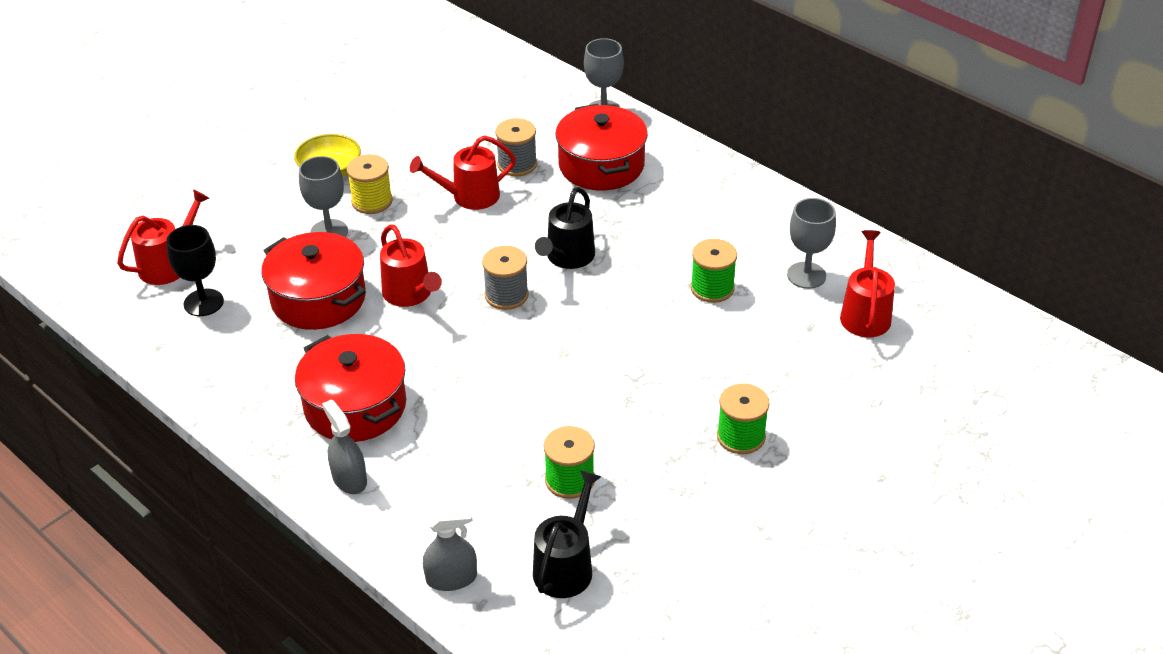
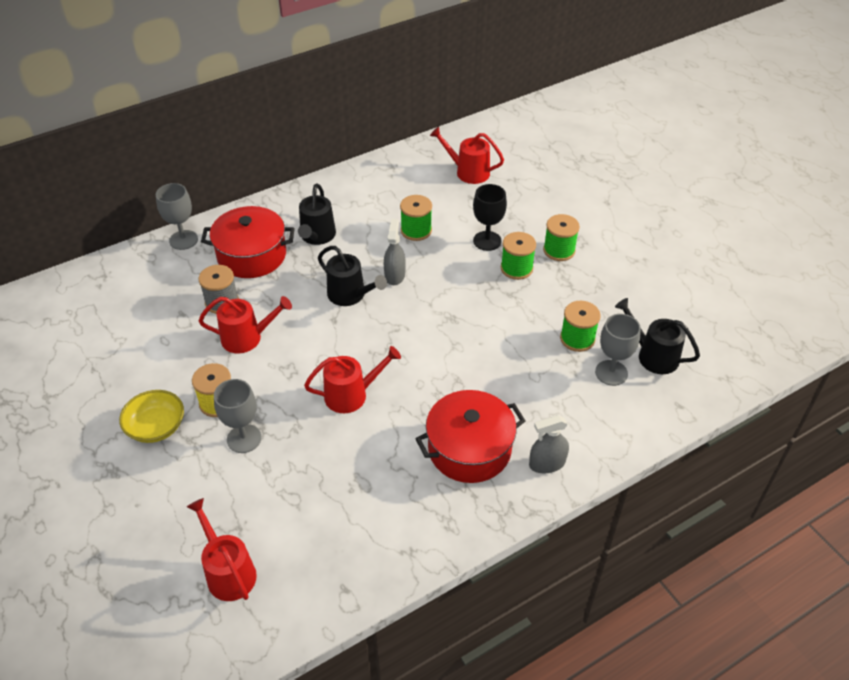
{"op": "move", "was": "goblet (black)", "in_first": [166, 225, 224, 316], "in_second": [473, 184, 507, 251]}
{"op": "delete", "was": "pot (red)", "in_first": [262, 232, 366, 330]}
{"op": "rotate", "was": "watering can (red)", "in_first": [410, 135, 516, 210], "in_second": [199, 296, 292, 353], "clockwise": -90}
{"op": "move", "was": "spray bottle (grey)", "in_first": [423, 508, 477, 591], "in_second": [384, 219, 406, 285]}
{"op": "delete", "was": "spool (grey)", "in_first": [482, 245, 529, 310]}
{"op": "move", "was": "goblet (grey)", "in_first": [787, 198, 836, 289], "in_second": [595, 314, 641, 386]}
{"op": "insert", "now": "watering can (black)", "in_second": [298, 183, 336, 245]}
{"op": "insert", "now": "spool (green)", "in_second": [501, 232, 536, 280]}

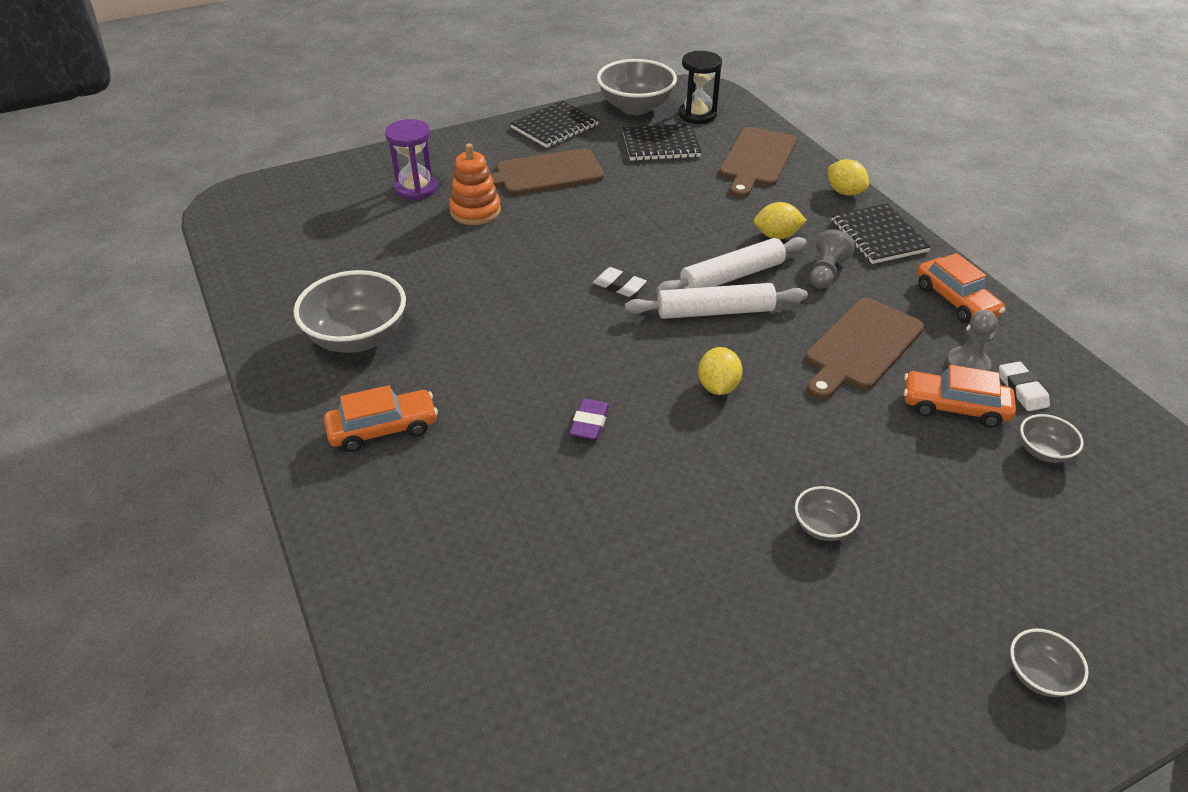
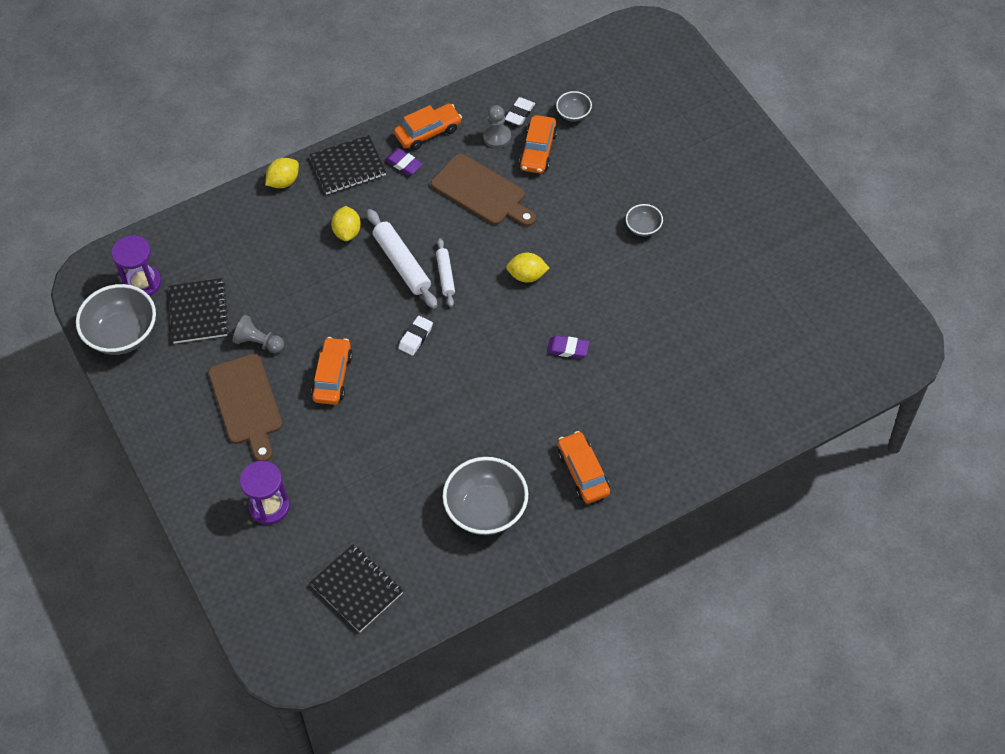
{"op": "delete", "was": "stacking toy (orange)", "in_first": [449, 144, 501, 225]}
{"op": "move", "was": "notebook (black)", "in_first": [510, 101, 599, 148], "in_second": [310, 544, 403, 632]}
{"op": "resize", "was": "rolling pin (white)", "in_first": [625, 283, 808, 319], "in_second": [436, 238, 455, 307], "ratio": 0.6}
{"op": "recolor", "was": "hourglass (black)", "now": "hourglass (purple)", "in_first": [679, 51, 722, 124], "in_second": [112, 235, 161, 296]}
{"op": "delete", "was": "cutting board (brown)", "in_first": [719, 127, 797, 198]}
{"op": "move", "was": "pawn (grey)", "in_first": [810, 229, 855, 289], "in_second": [233, 315, 284, 353]}
{"op": "rotate", "was": "eraser (white)", "in_first": [999, 362, 1050, 411], "in_second": [505, 97, 535, 125], "clockwise": -45}
{"op": "delete", "was": "bowl (grey)", "in_first": [1010, 628, 1089, 697]}
{"op": "insert", "now": "car (orange)", "in_second": [311, 337, 353, 405]}
{"op": "insert", "now": "eraser (purple)", "in_second": [385, 148, 423, 175]}

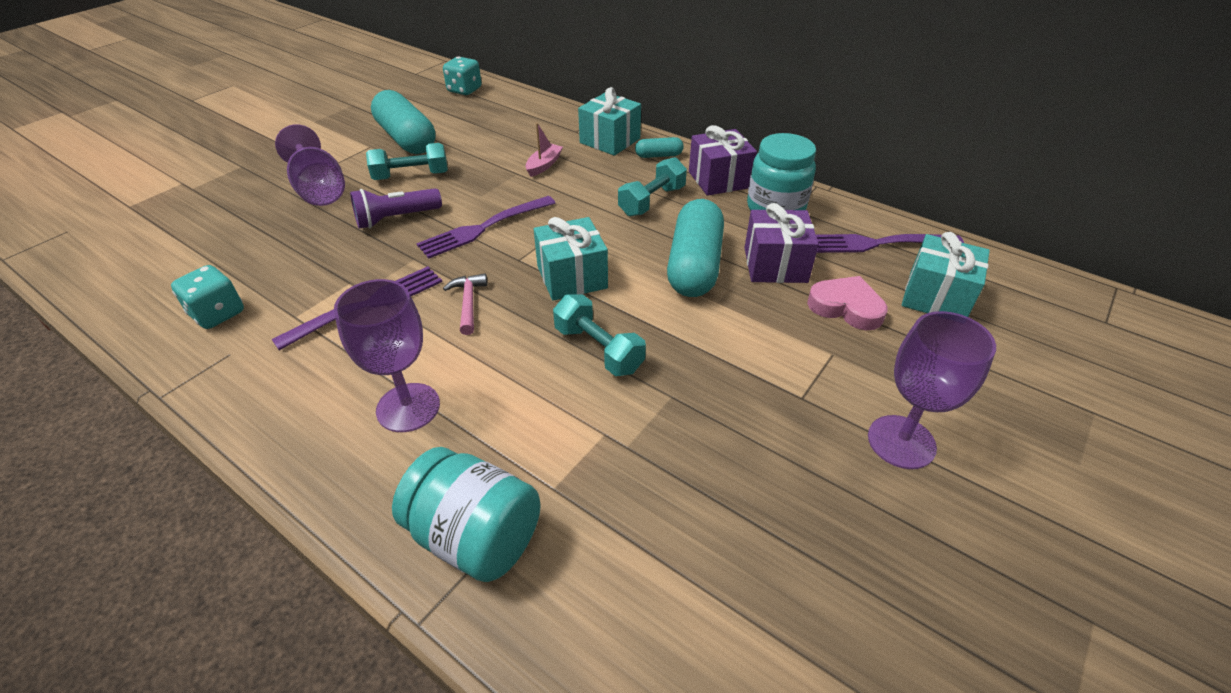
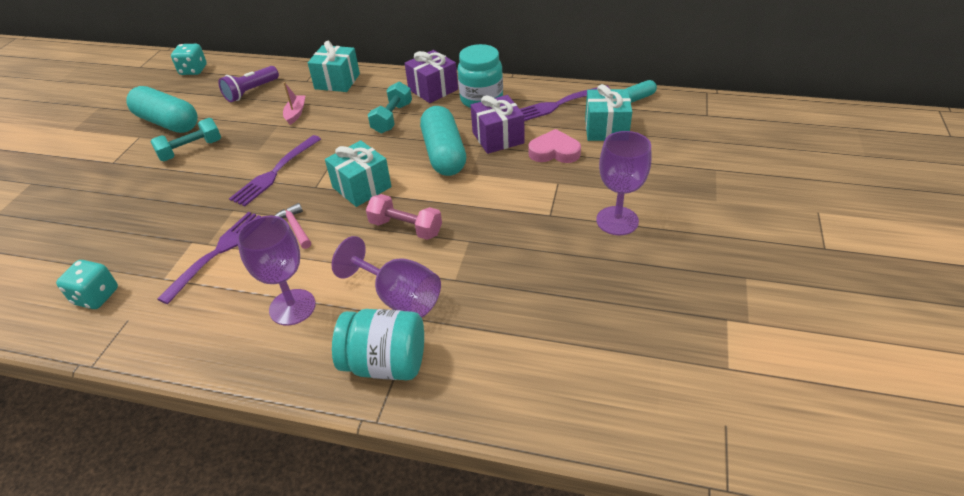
{"op": "move", "was": "goblet (purple)", "in_first": [275, 124, 345, 206], "in_second": [331, 236, 441, 318]}
{"op": "move", "was": "flashlight (purple)", "in_first": [350, 188, 442, 229], "in_second": [218, 66, 279, 102]}
{"op": "recolor", "was": "dumbbell (turquoise)", "now": "dumbbell (pink)", "in_first": [553, 294, 646, 376], "in_second": [366, 194, 442, 240]}
{"op": "move", "was": "capsule (turquoise)", "in_first": [635, 137, 684, 158], "in_second": [626, 80, 657, 103]}

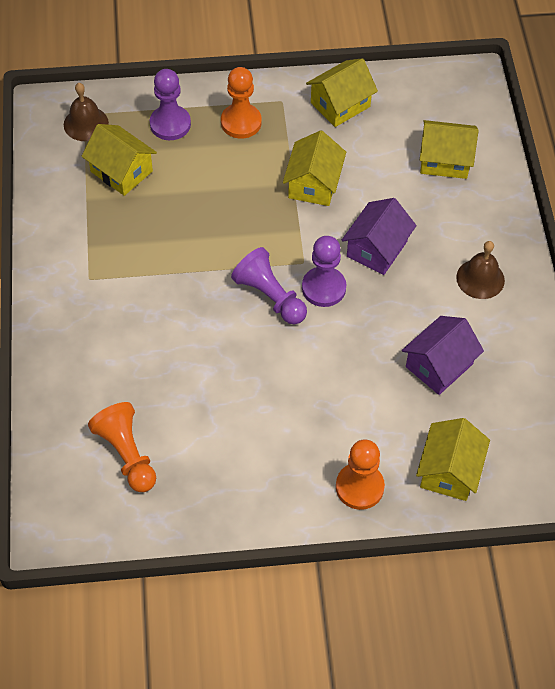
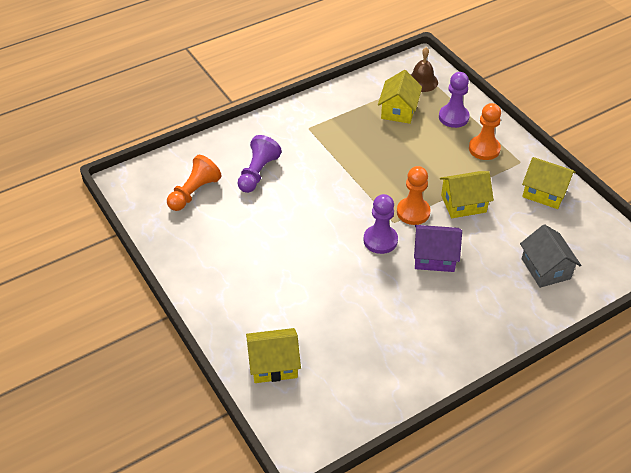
{"op": "move", "was": "pawn (purple)", "in_first": [231, 247, 307, 324], "in_second": [237, 135, 282, 193]}
{"op": "move", "was": "pawn (orange)", "in_first": [336, 439, 385, 510], "in_second": [397, 166, 431, 225]}
{"op": "delete", "was": "house (purple)", "in_first": [402, 316, 484, 395]}
{"op": "recolor", "was": "house (yellow)", "now": "house (grey)", "in_first": [420, 120, 479, 179], "in_second": [520, 224, 581, 288]}
{"op": "delete", "was": "bell (brown)", "in_first": [456, 241, 505, 299]}

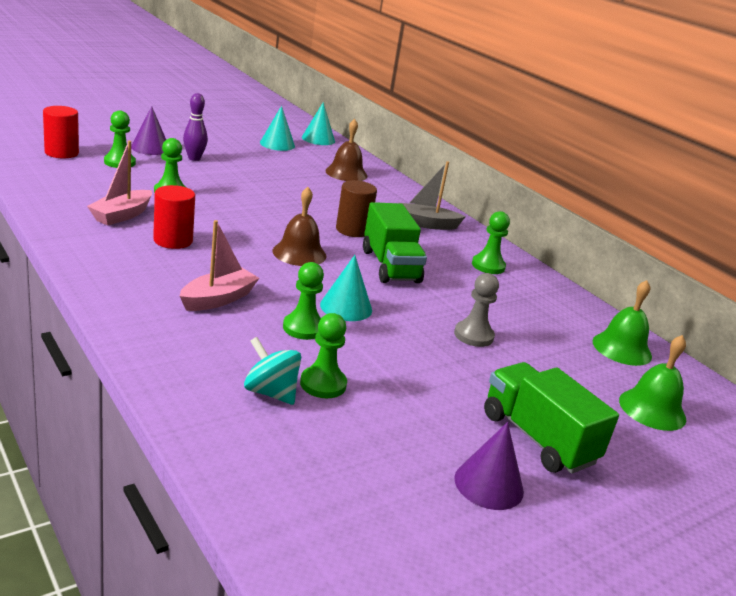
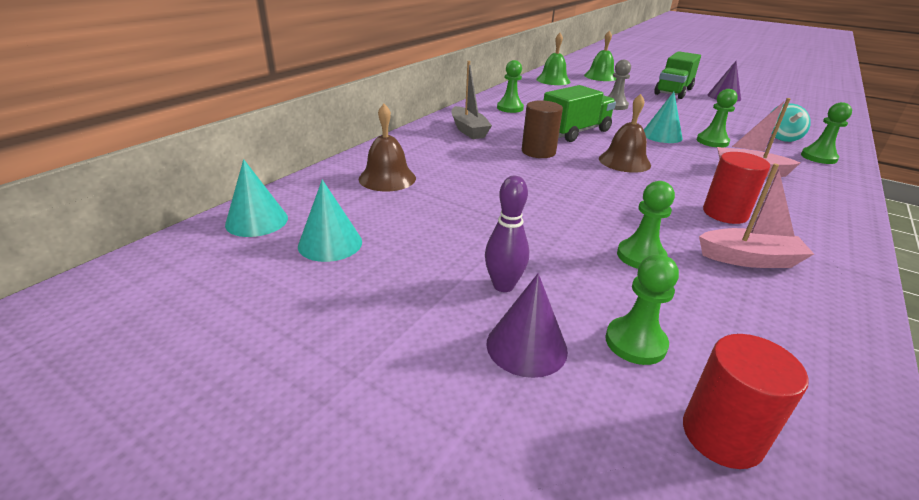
{"op": "move", "was": "pawn (green)", "in_first": [300, 313, 347, 398], "in_second": [801, 102, 852, 164]}

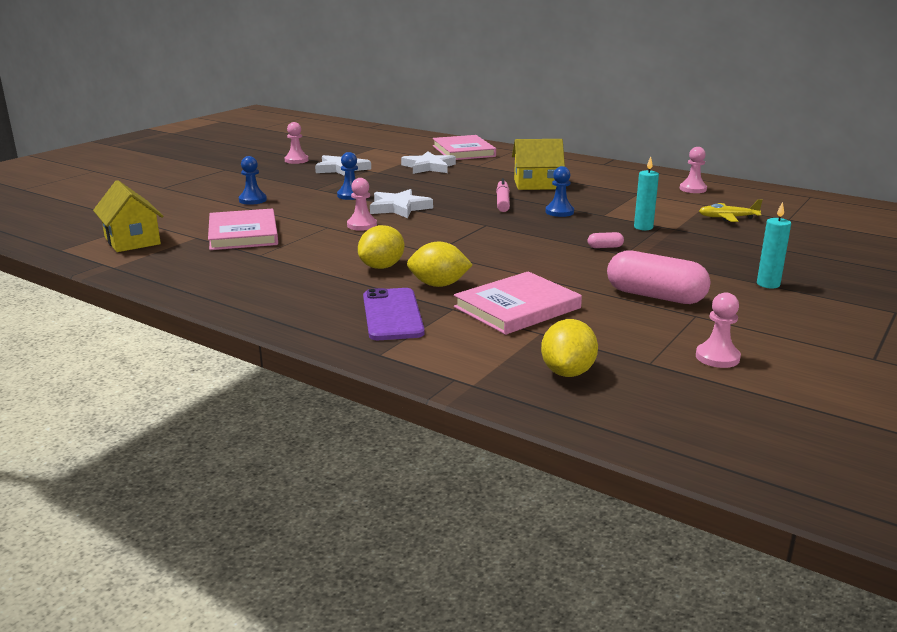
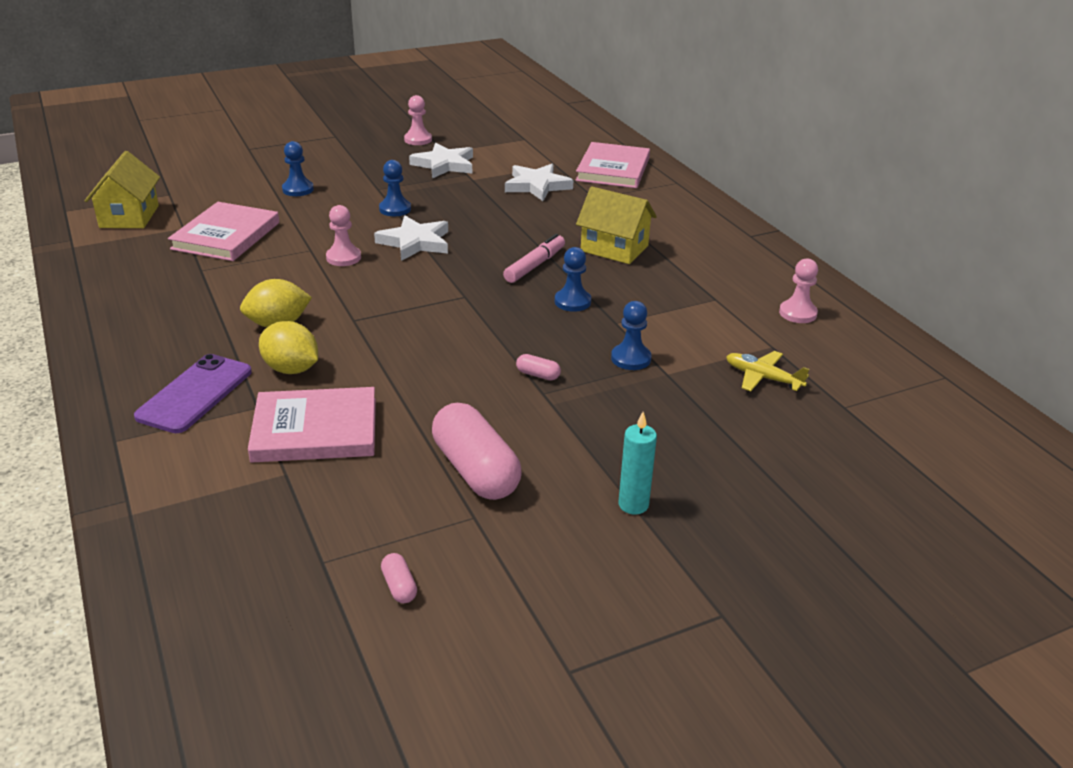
{"op": "delete", "was": "lemon (yellow)", "in_first": [541, 319, 598, 377]}
{"op": "replace", "was": "candle (turquoise)", "now": "pawn (blue)", "in_first": [634, 157, 659, 230], "in_second": [611, 301, 652, 370]}
{"op": "replace", "was": "pawn (pink)", "now": "capsule (pink)", "in_first": [696, 292, 741, 368], "in_second": [381, 553, 417, 603]}

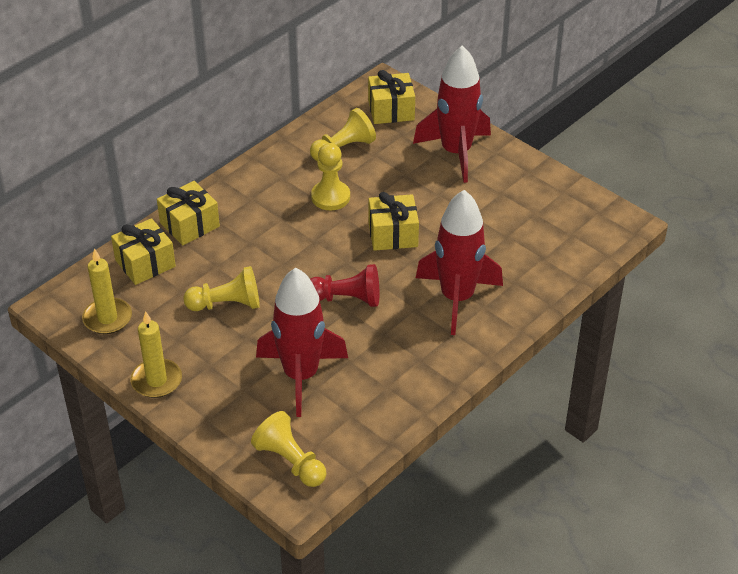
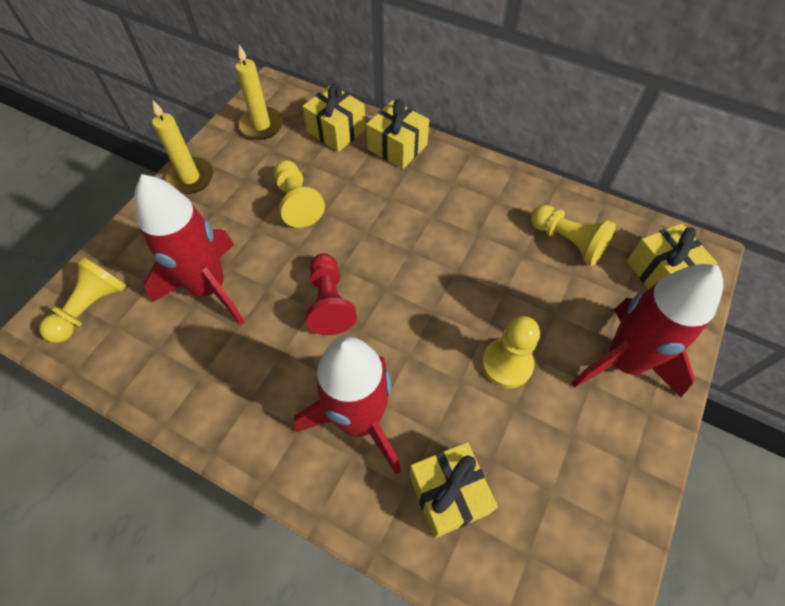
{"op": "move", "was": "pawn (yellow)", "in_first": [311, 143, 350, 210], "in_second": [482, 316, 540, 388]}
{"op": "move", "was": "gift (yellow)", "in_first": [368, 192, 419, 251], "in_second": [409, 442, 498, 538]}

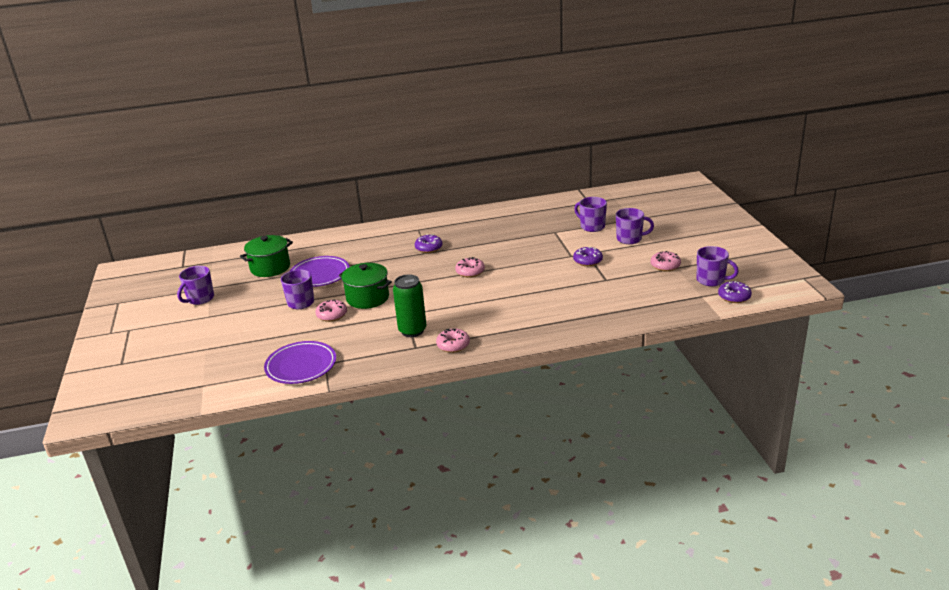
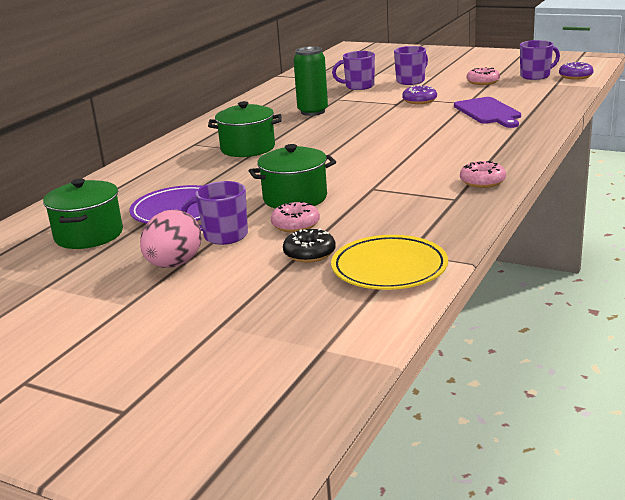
{"op": "delete", "was": "mug (purple)", "in_first": [177, 266, 214, 305]}
{"op": "recolor", "was": "plate (purple)", "now": "plate (yellow)", "in_first": [264, 341, 336, 384], "in_second": [331, 235, 448, 290]}
{"op": "move", "was": "can (green)", "in_first": [393, 274, 426, 337], "in_second": [293, 46, 328, 116]}
{"op": "replace", "was": "donut (purple)", "now": "pot (green)", "in_first": [415, 234, 442, 253], "in_second": [208, 101, 281, 157]}
{"op": "delete", "was": "donut (pink)", "in_first": [455, 257, 485, 278]}
{"op": "insert", "now": "egg (pink)", "in_second": [140, 209, 202, 268]}
{"op": "insert", "now": "donut (black)", "in_second": [283, 228, 336, 263]}
{"op": "insert", "now": "cutting board (purple)", "in_second": [454, 97, 521, 128]}

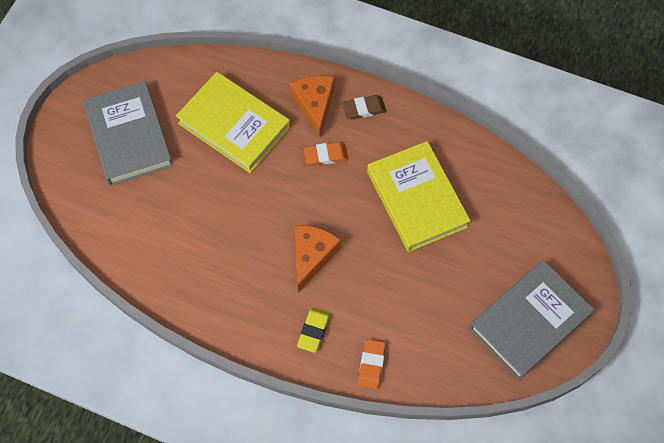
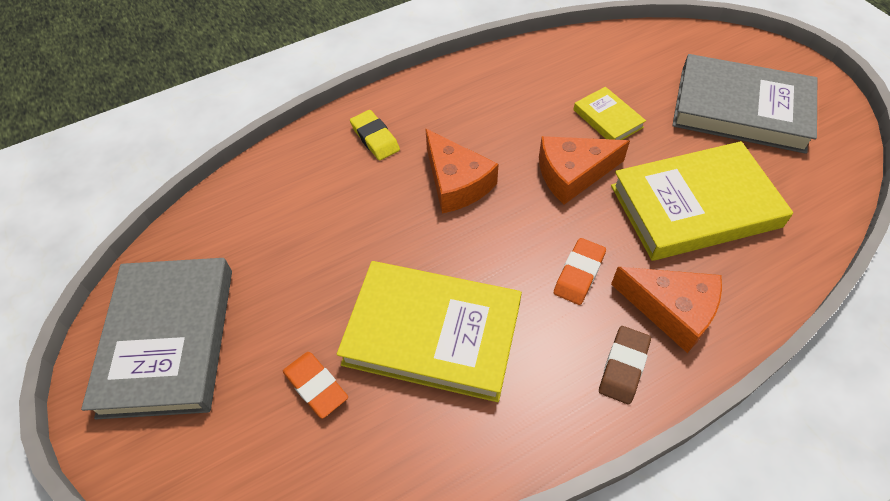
{"op": "move", "was": "eraser (orange)", "in_first": [358, 339, 386, 389], "in_second": [283, 352, 348, 419]}
{"op": "insert", "now": "cheese (orange)", "in_second": [539, 136, 630, 204]}
{"op": "insert", "now": "book (yellow)", "in_second": [573, 87, 646, 140]}

